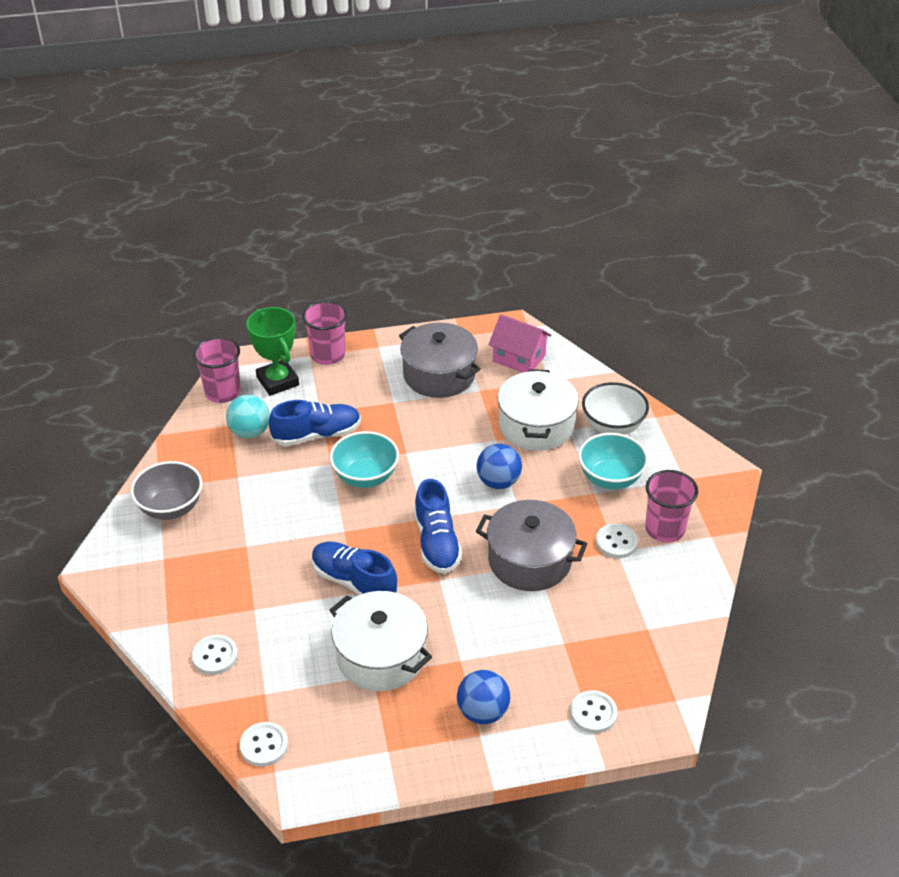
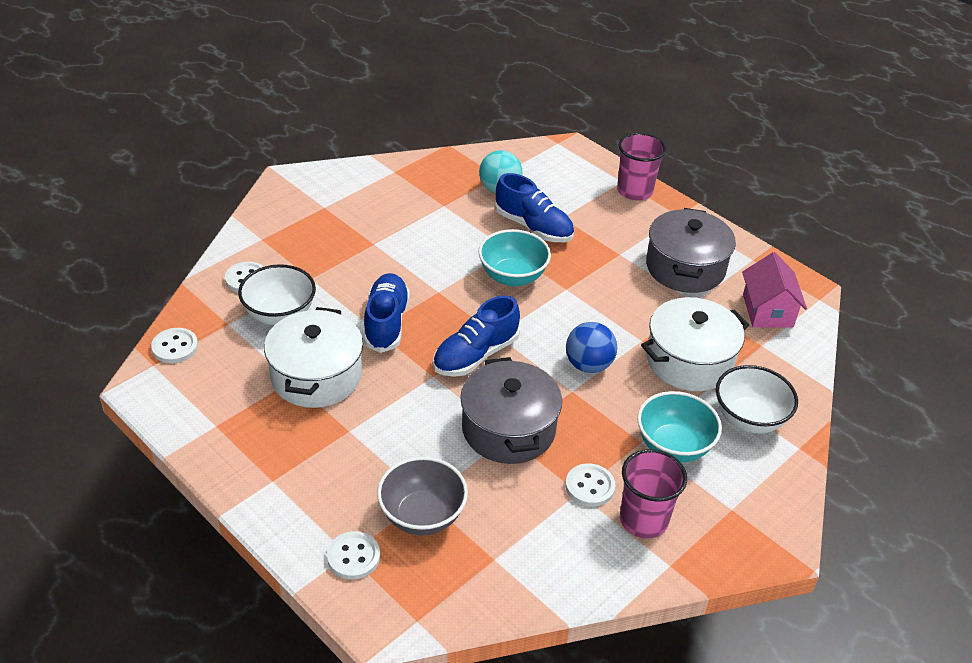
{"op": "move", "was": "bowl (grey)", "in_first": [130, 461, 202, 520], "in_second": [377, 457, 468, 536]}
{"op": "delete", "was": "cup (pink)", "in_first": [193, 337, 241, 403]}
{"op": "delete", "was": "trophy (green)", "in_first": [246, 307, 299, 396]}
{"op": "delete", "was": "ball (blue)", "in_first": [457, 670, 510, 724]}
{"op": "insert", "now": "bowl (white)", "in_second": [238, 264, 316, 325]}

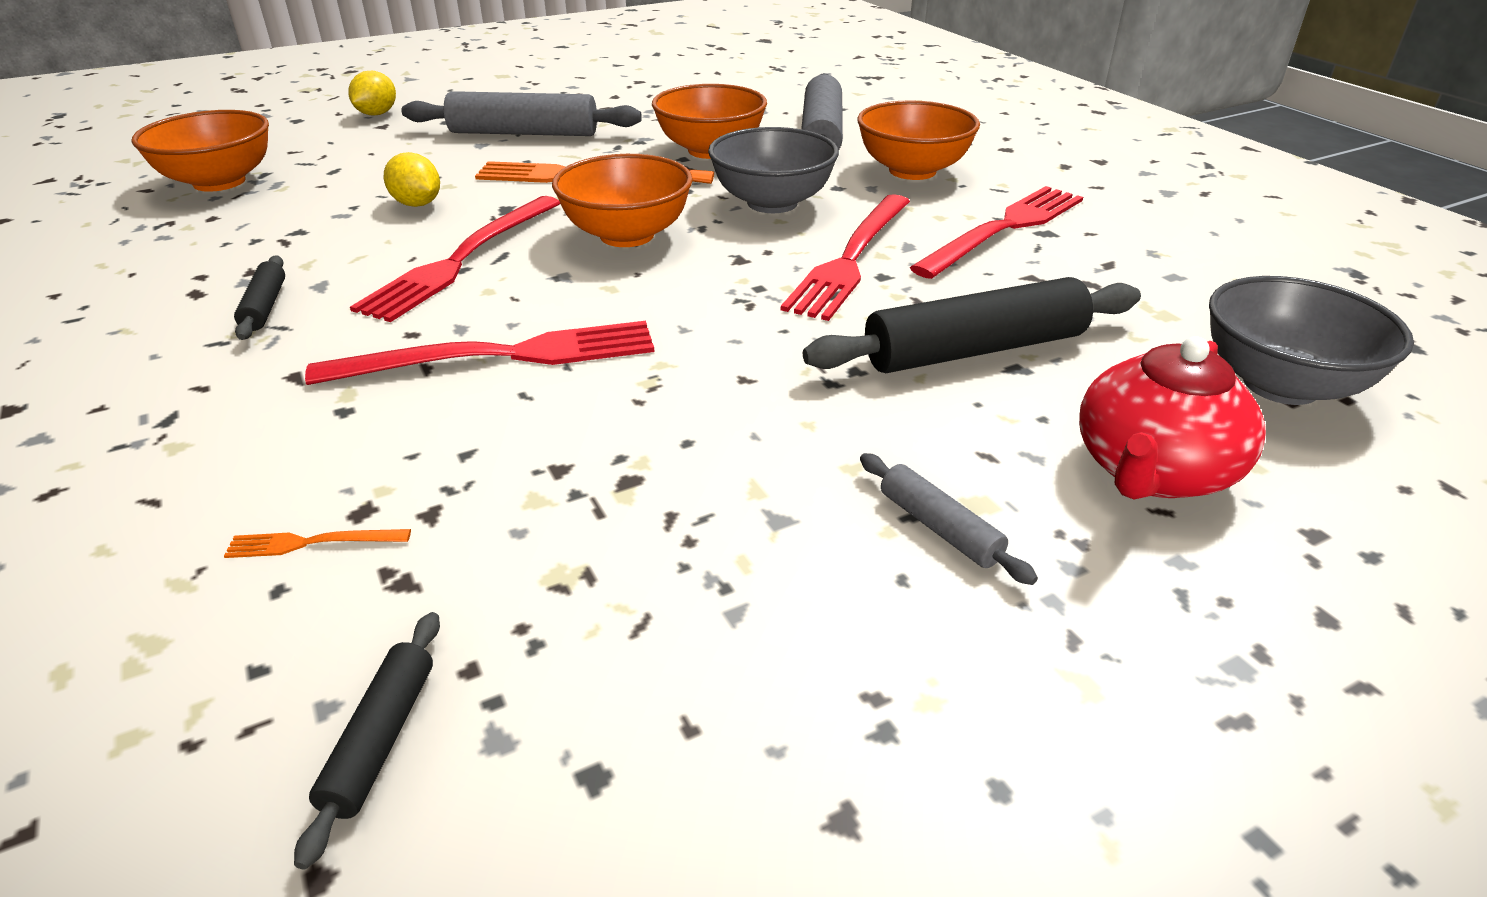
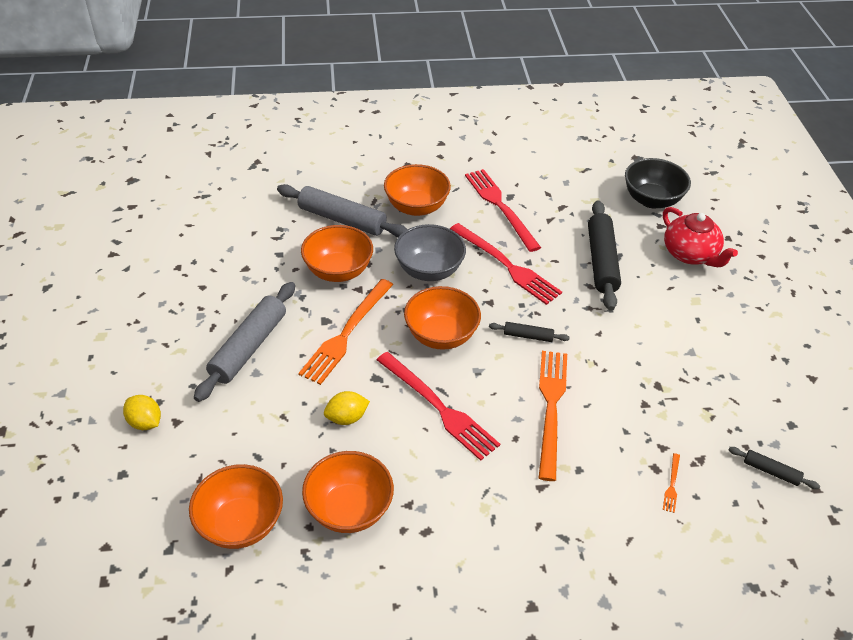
{"op": "move", "was": "rolling pin (black)", "in_first": [234, 255, 285, 340], "in_second": [489, 322, 570, 342]}
{"op": "recolor", "was": "fork (red)", "now": "fork (orange)", "in_first": [305, 321, 654, 385], "in_second": [539, 351, 567, 481]}
{"op": "delete", "was": "rolling pin (grey)", "in_first": [860, 453, 1038, 585]}
{"op": "recolor", "was": "bowl (grey)", "now": "bowl (black)", "in_first": [1209, 276, 1414, 405], "in_second": [625, 158, 691, 208]}
{"op": "insert", "now": "bowl (orange)", "in_second": [302, 451, 394, 533]}

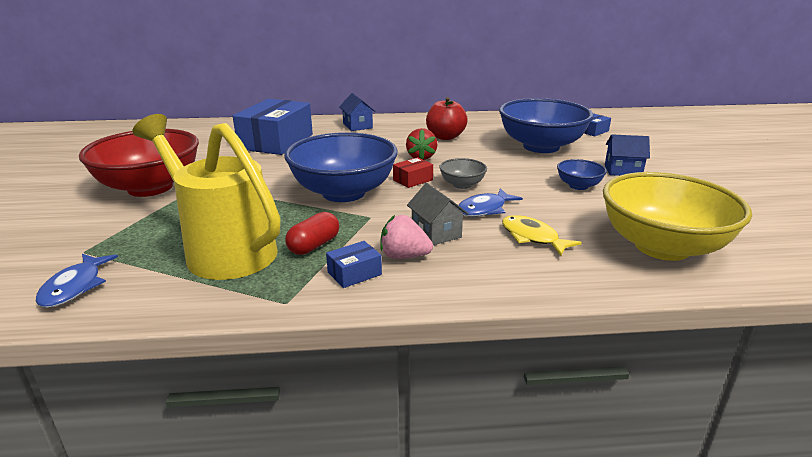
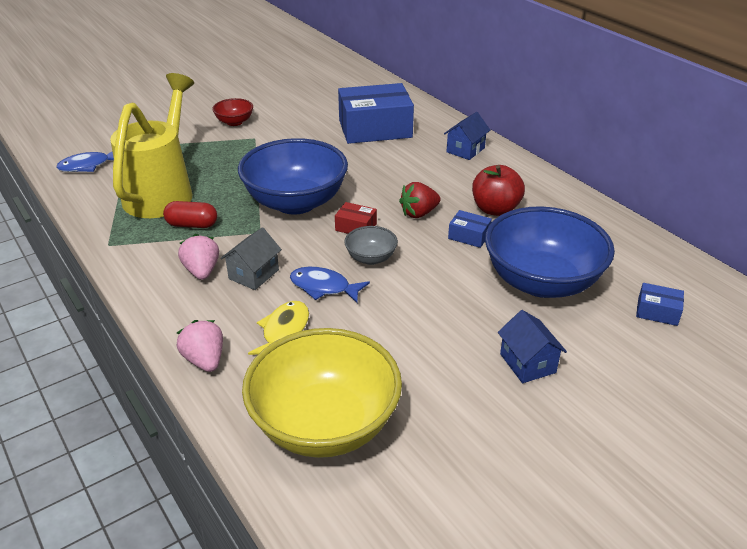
{"op": "resize", "was": "bowl (red)", "in_first": [79, 129, 199, 197], "in_second": [212, 98, 253, 126], "ratio": 0.45}
{"op": "move", "was": "box (blue)", "in_first": [326, 241, 382, 288], "in_second": [448, 210, 492, 248]}
{"op": "delete", "was": "bowl (blue)", "in_first": [557, 159, 607, 190]}
{"op": "insert", "now": "strawberry (pink)", "in_second": [177, 320, 223, 372]}

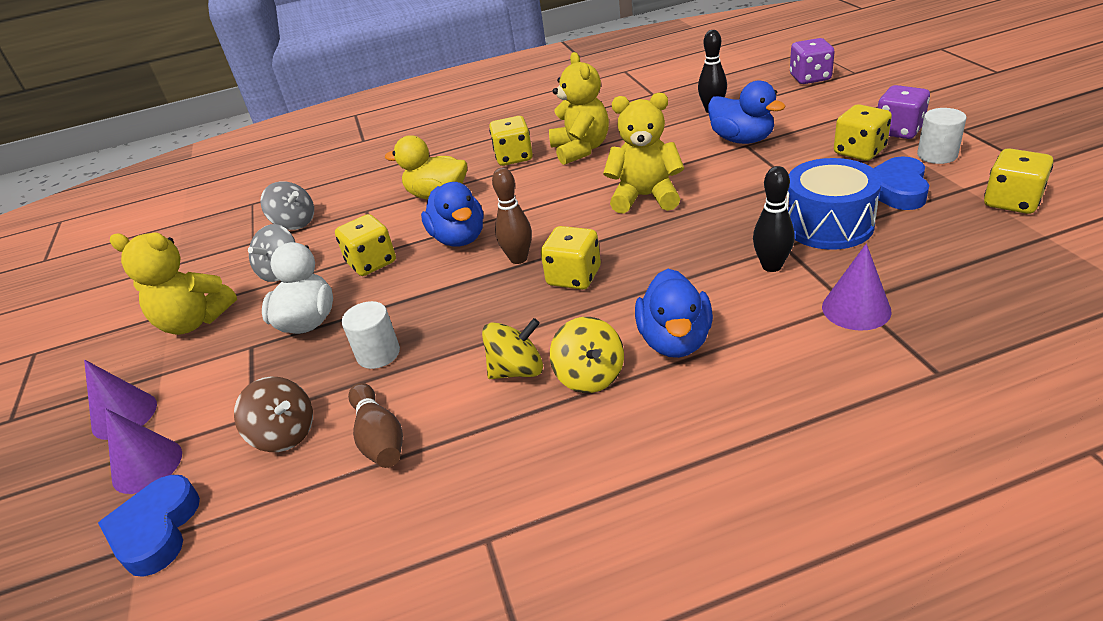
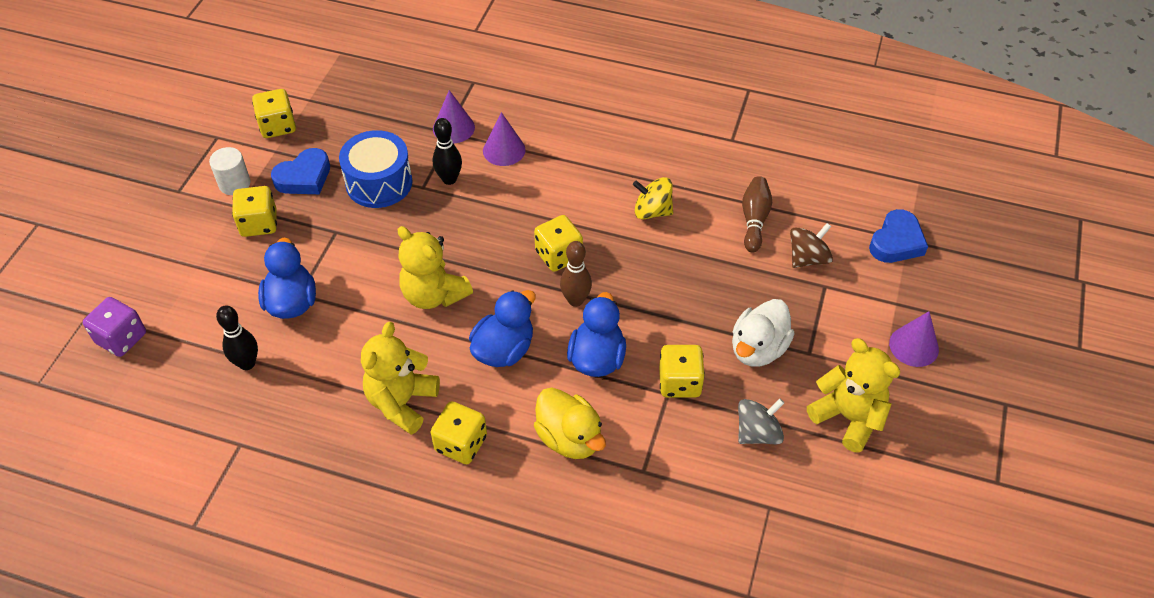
{"op": "move", "was": "cone (purple)", "in_first": [105, 408, 182, 494], "in_second": [483, 112, 526, 166]}
{"op": "rotate", "was": "spinning top (brown)", "in_first": [234, 377, 313, 452], "in_second": [790, 223, 833, 268], "clockwise": 75}
{"op": "delete", "was": "spinning top (grey)", "in_first": [261, 181, 314, 230]}
{"op": "delete", "was": "cylinder (white)", "in_first": [342, 301, 400, 369]}
{"op": "delete", "was": "spinning top (yellow)", "in_first": [550, 317, 624, 393]}
{"op": "move", "was": "duck (blue)", "in_first": [635, 269, 713, 358], "in_second": [469, 290, 536, 367]}
{"op": "delete", "was": "dice (purple)", "in_first": [878, 85, 930, 139]}

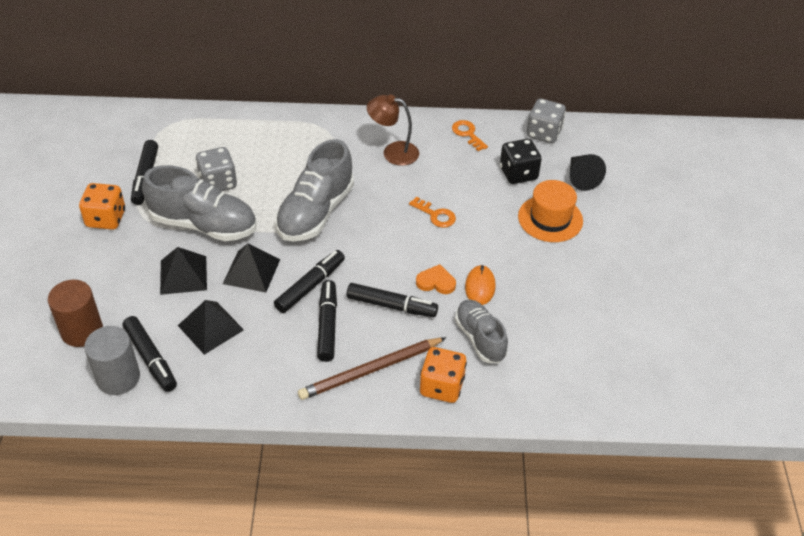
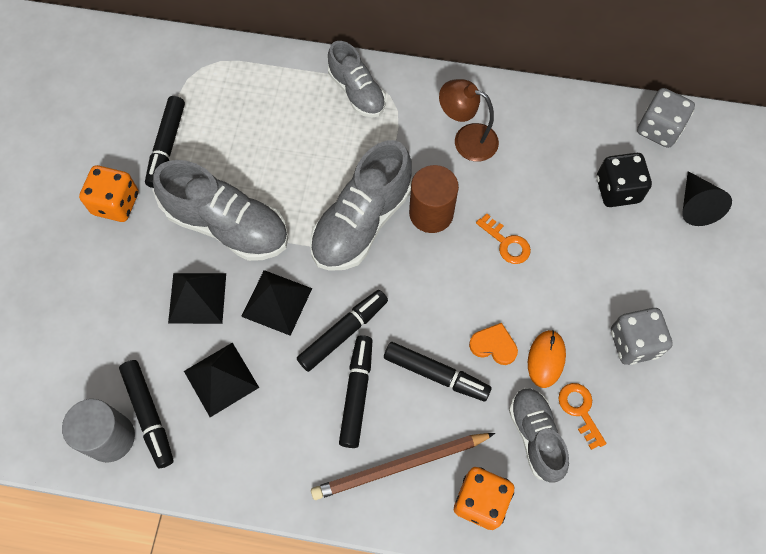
{"op": "move", "was": "cylinder (brown)", "in_first": [48, 280, 103, 347], "in_second": [409, 165, 459, 233]}
{"op": "move", "was": "dice (grey)", "in_first": [196, 147, 237, 191], "in_second": [611, 308, 673, 365]}
{"op": "move", "was": "key (orange)", "in_first": [452, 120, 488, 151], "in_second": [558, 383, 606, 450]}
{"op": "delete", "was": "hat (orange)", "in_first": [518, 180, 583, 242]}
{"op": "insert", "now": "shoe (grey)", "in_second": [328, 41, 386, 117]}

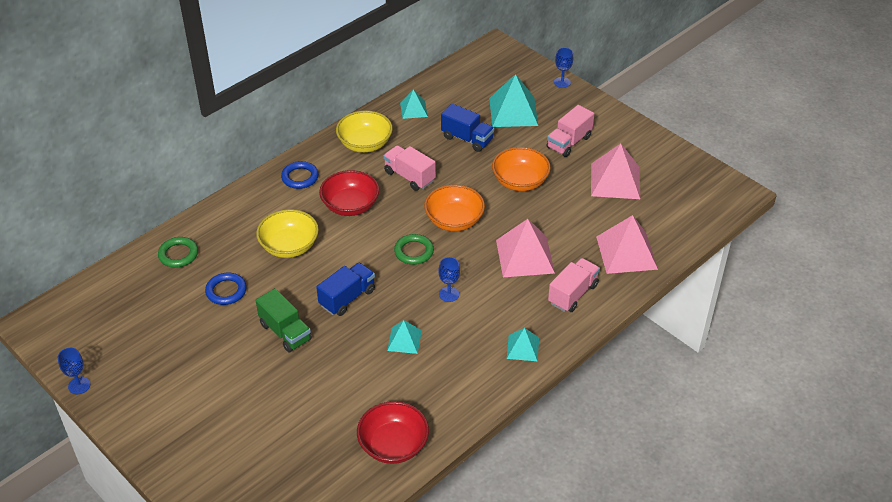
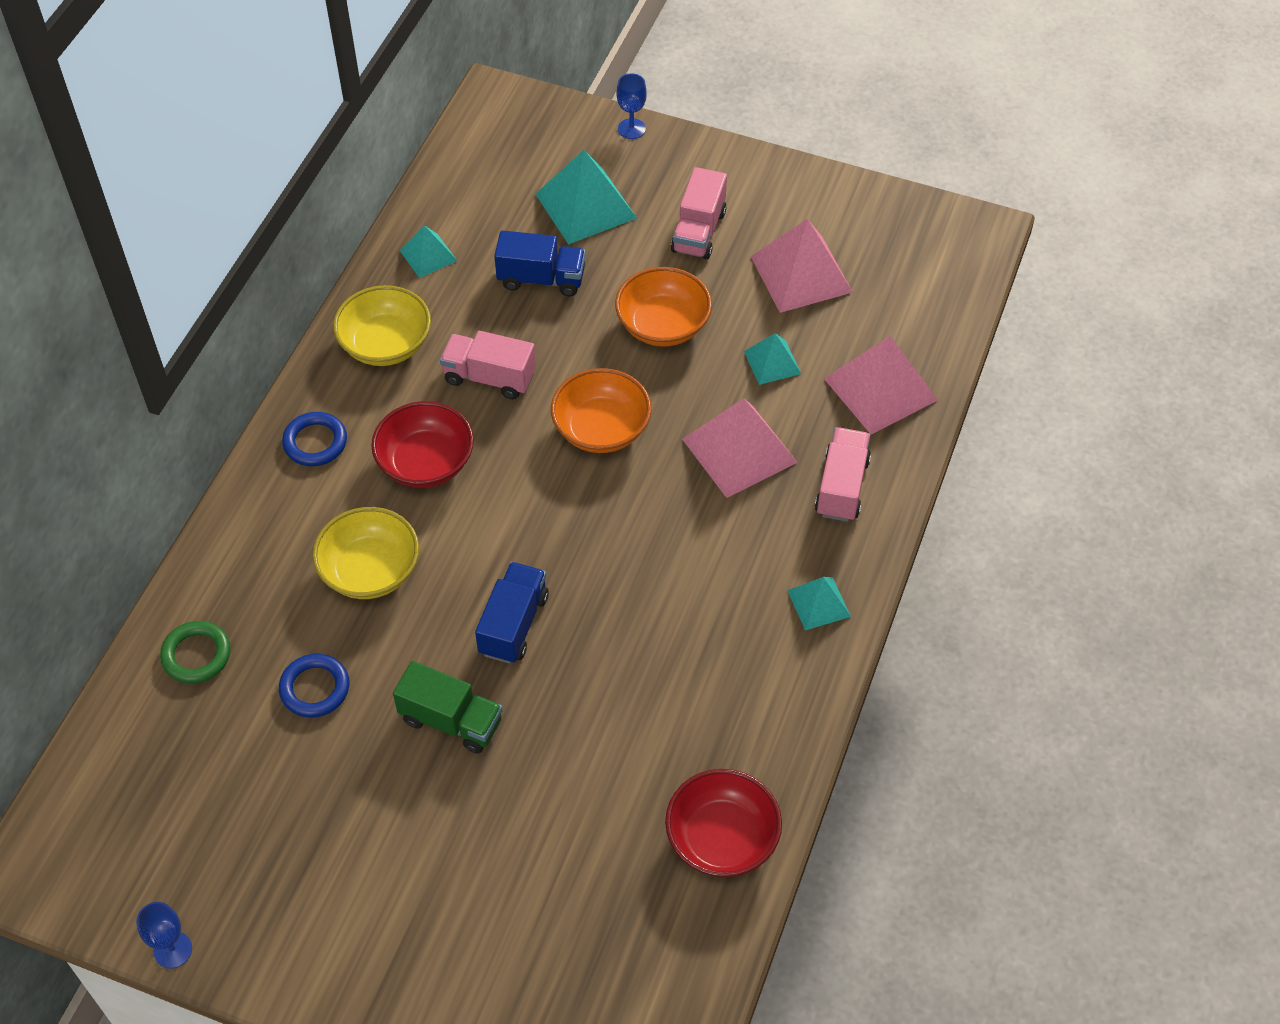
{"op": "move", "was": "pyramid (turquoise)", "in_first": [387, 320, 422, 354], "in_second": [744, 333, 801, 385]}
{"op": "delete", "was": "ring (green)", "in_first": [394, 234, 434, 265]}
{"op": "delete", "was": "goblet (blue)", "in_first": [438, 257, 460, 302]}

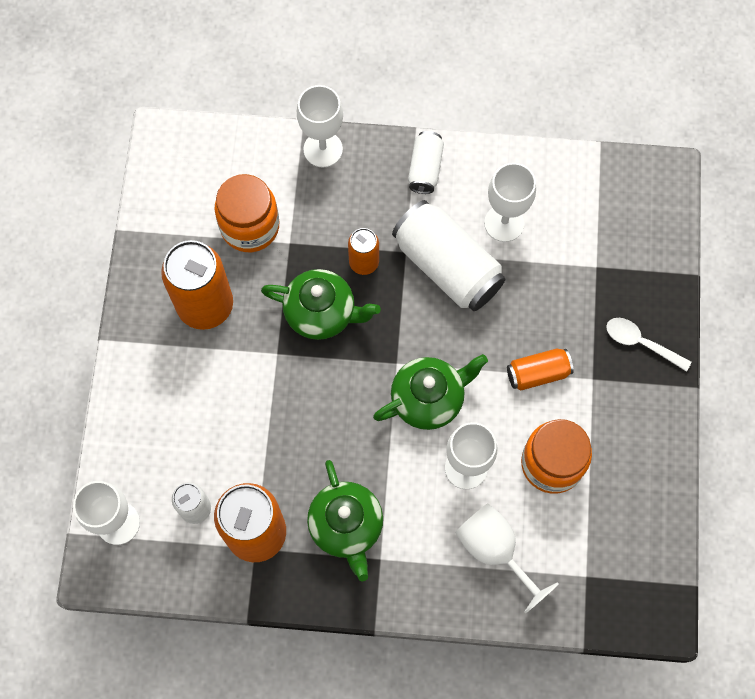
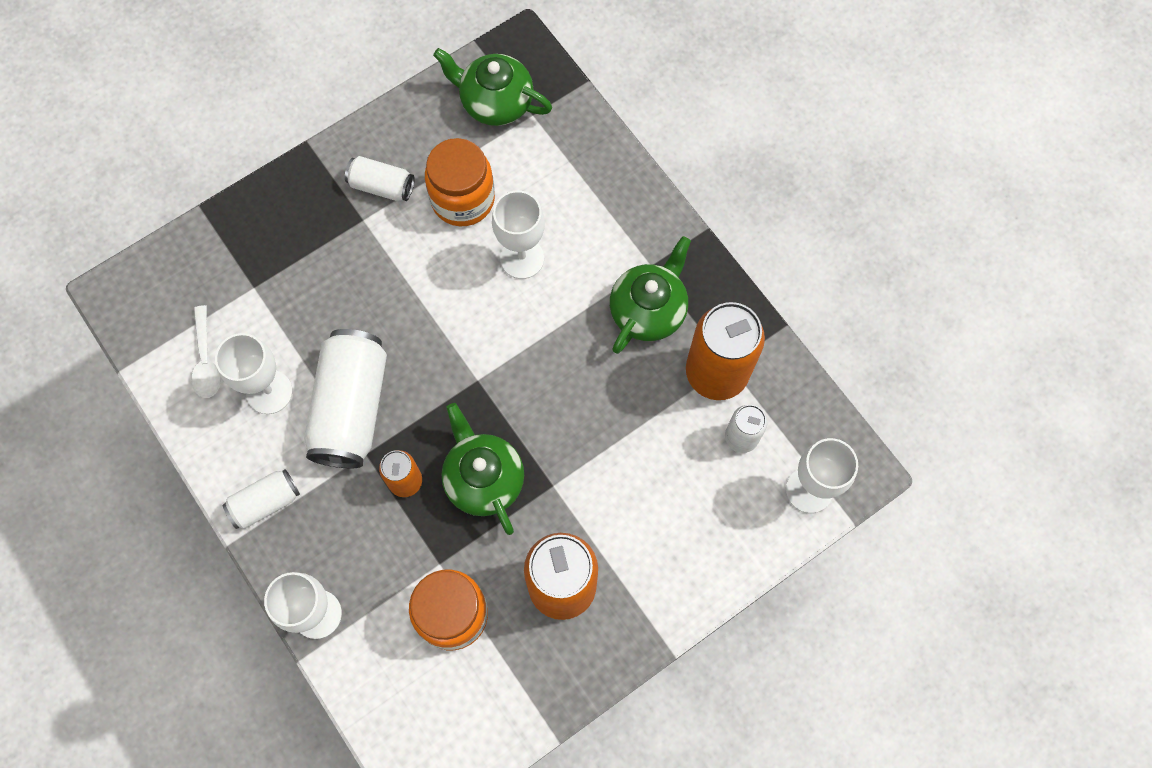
{"op": "move", "was": "teapot (green)", "in_first": [373, 354, 488, 430], "in_second": [433, 48, 552, 126]}
{"op": "delete", "was": "goblet (white)", "in_first": [455, 503, 559, 614]}
{"op": "delete", "was": "can (orange)", "in_first": [507, 348, 574, 391]}
{"op": "move", "was": "spoon (white)", "in_first": [606, 318, 692, 372], "in_second": [191, 305, 221, 398]}
{"op": "insert", "now": "can (white)", "in_second": [345, 156, 414, 201]}

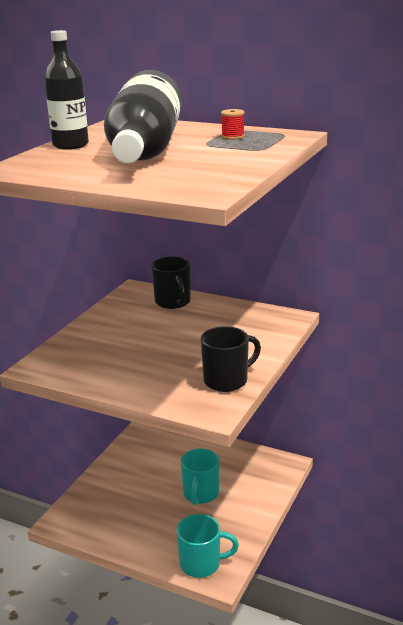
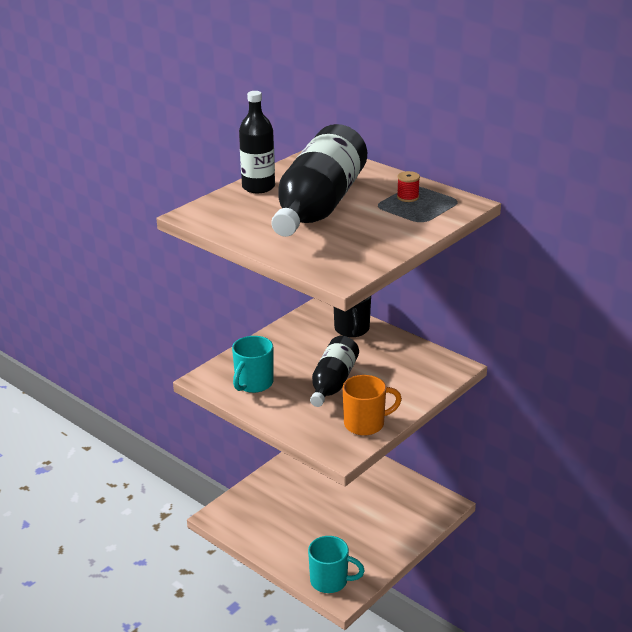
{"op": "move", "was": "mug (turquoise)", "in_first": [181, 449, 220, 505], "in_second": [232, 336, 273, 393]}
{"op": "recolor", "was": "mug (black)", "now": "mug (orange)", "in_first": [201, 326, 261, 392], "in_second": [343, 375, 402, 436]}
{"op": "insert", "now": "bottle (black)", "in_second": [310, 336, 359, 407]}

